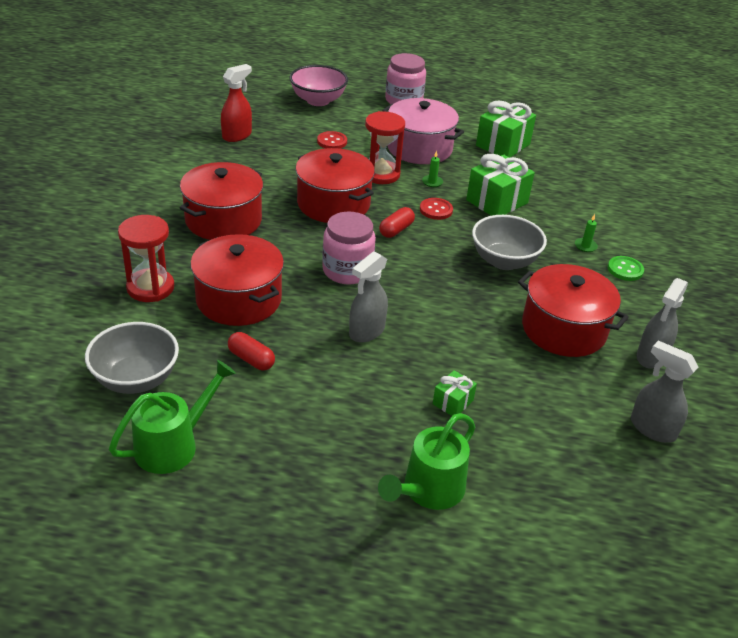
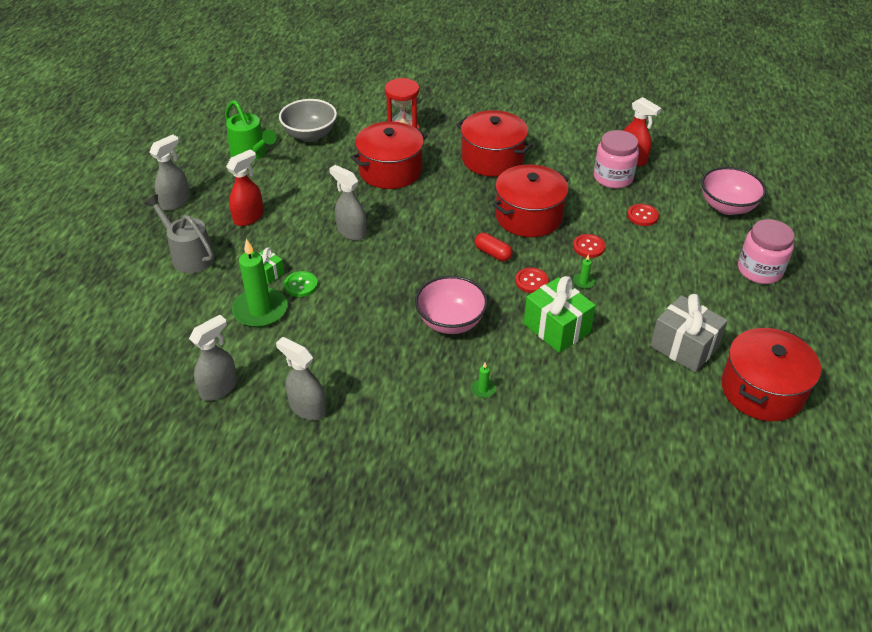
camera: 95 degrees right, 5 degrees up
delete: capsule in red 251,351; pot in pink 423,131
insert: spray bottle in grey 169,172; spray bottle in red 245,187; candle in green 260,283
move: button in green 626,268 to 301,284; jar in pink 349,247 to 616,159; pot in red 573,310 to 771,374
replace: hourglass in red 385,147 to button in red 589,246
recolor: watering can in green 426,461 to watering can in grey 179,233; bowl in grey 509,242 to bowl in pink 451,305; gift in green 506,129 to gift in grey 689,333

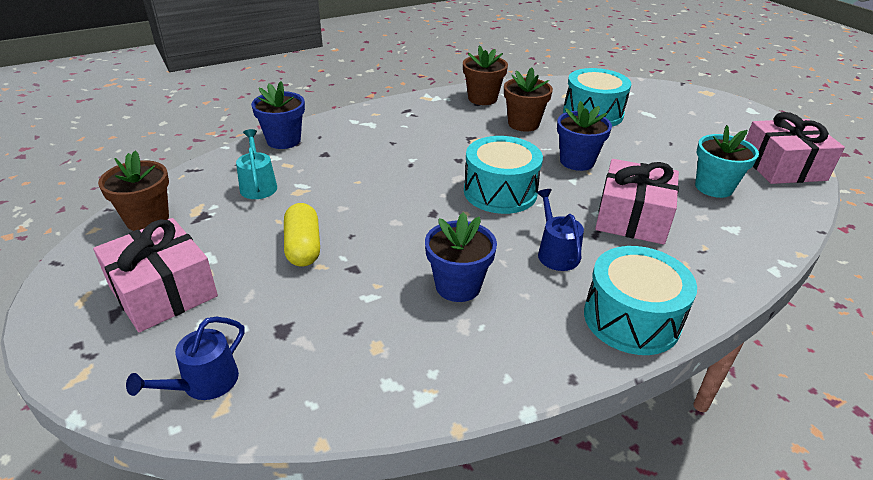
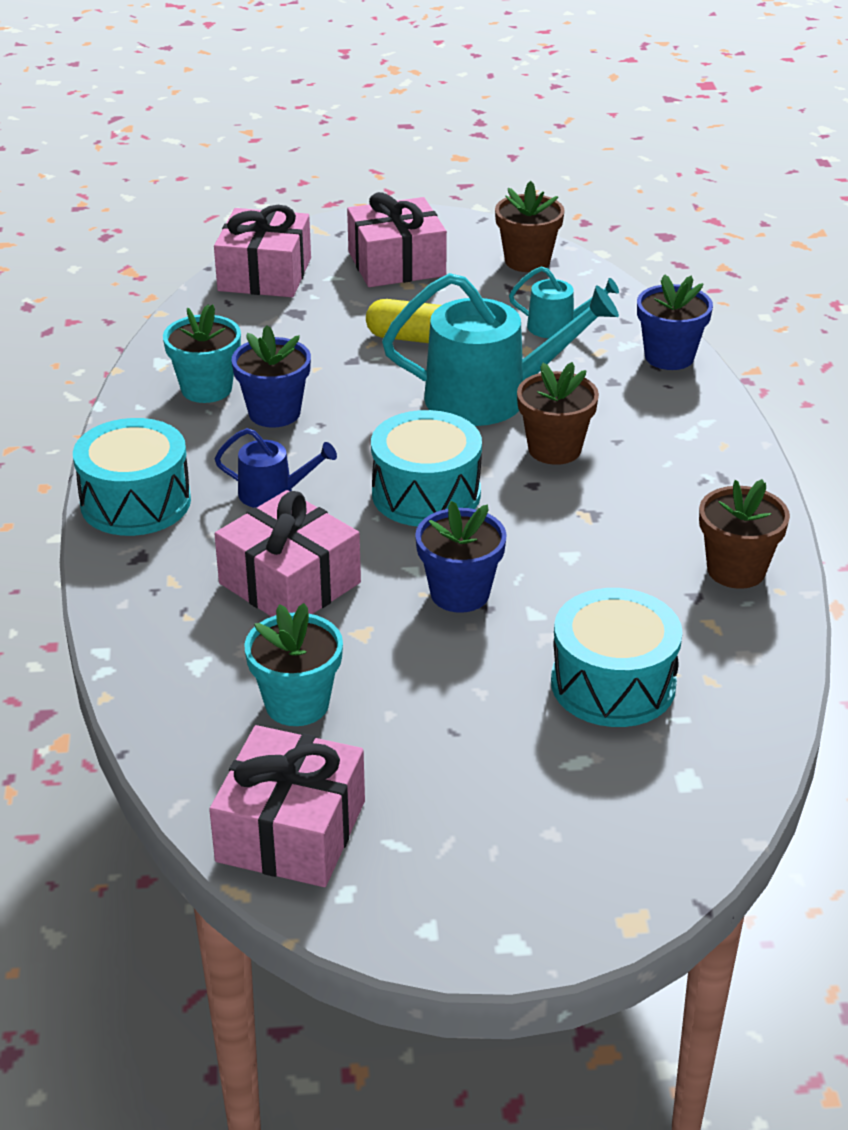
camera: 115 degrees right, 0 degrees up
insert: flower pot in turquoise 202,353; watering can in turquoise 500,349
move: flower pot in brown 528,100 to 558,413
replace: watering can in blue 185,358 to gift in pink 262,251

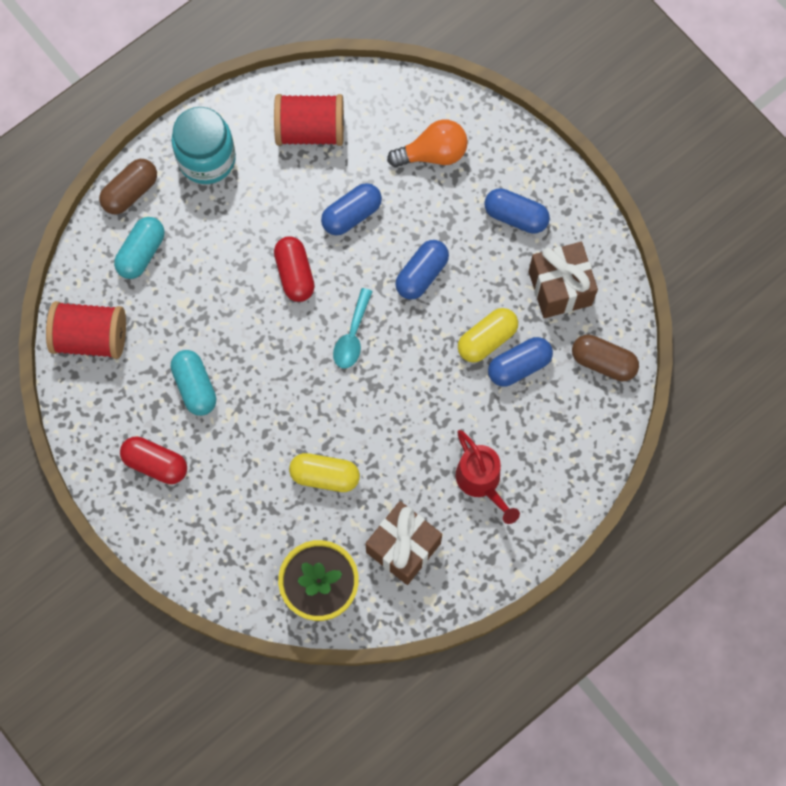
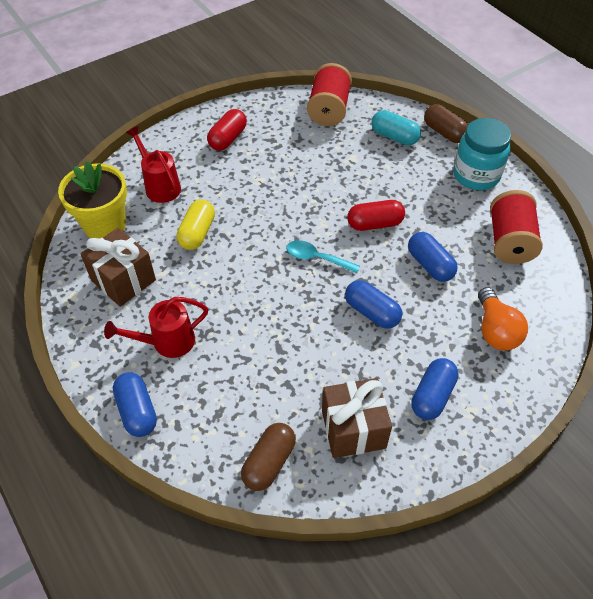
camera: 95 degrees right, 20 degrees down
delete: capsule in turquoise 193,383; capsule in yellow 488,335
insert: watering can in red 153,164
move: capsule in blue 520,362 to 135,404

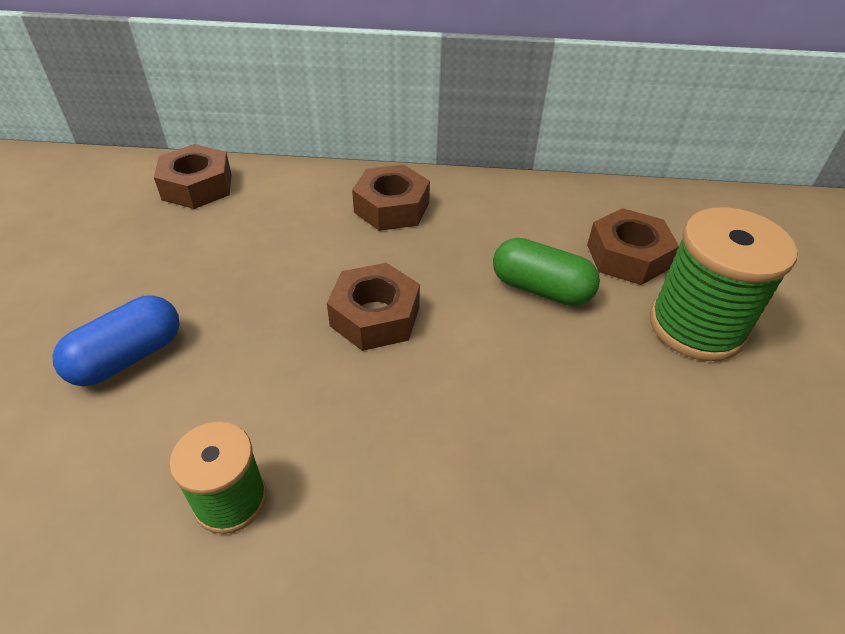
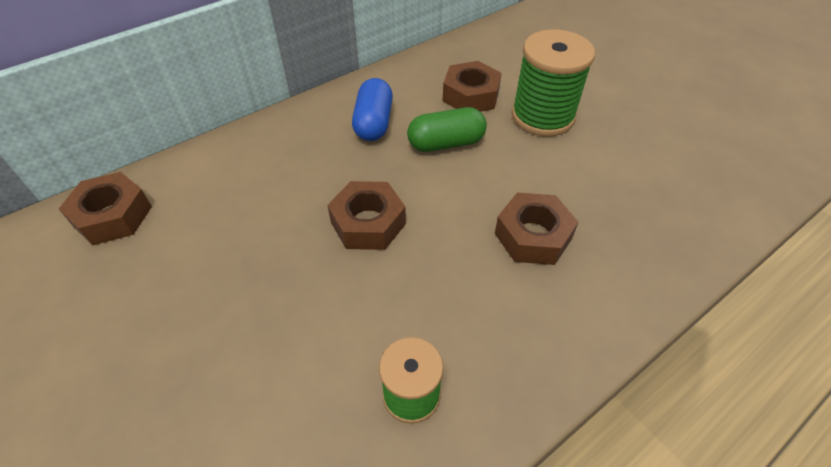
camera: 40 degrees left, 5 degrees up
move: capsule in blue 115,340 to 372,109; nut in brown 391,198 to 536,229

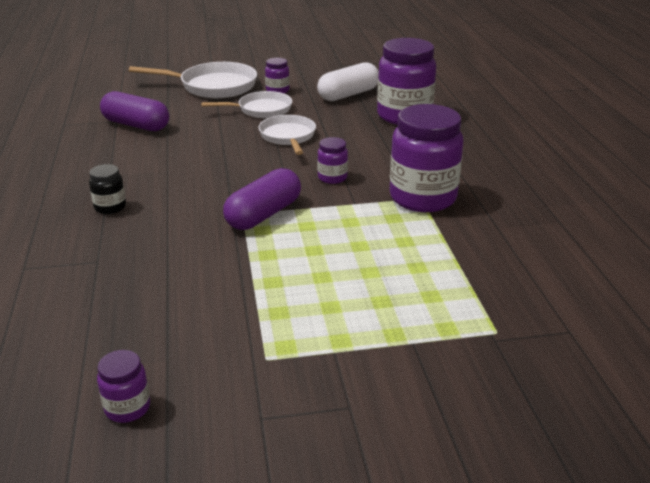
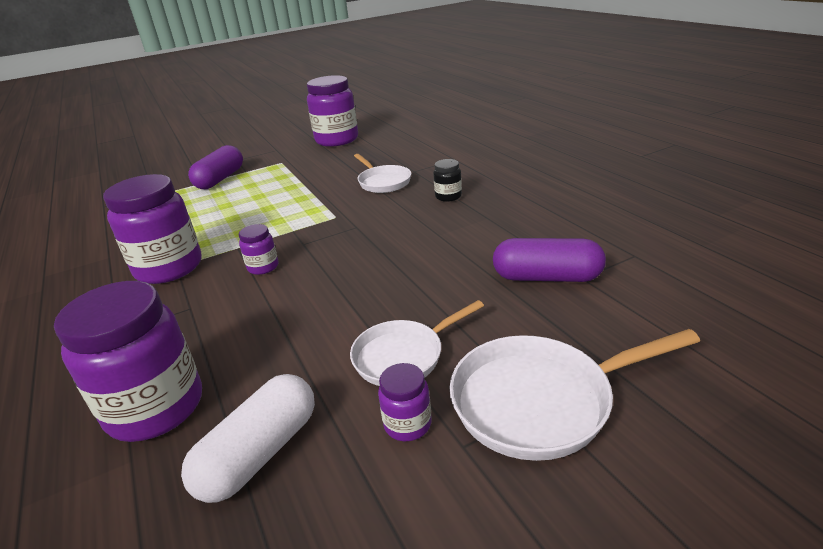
camera: 165 degrees right, 0 degrees up
move: capsule in purple 262,199 to 215,167; pan in white 287,135 to 382,173
resize: jar in purple 123,386 = 332,111 x2.17

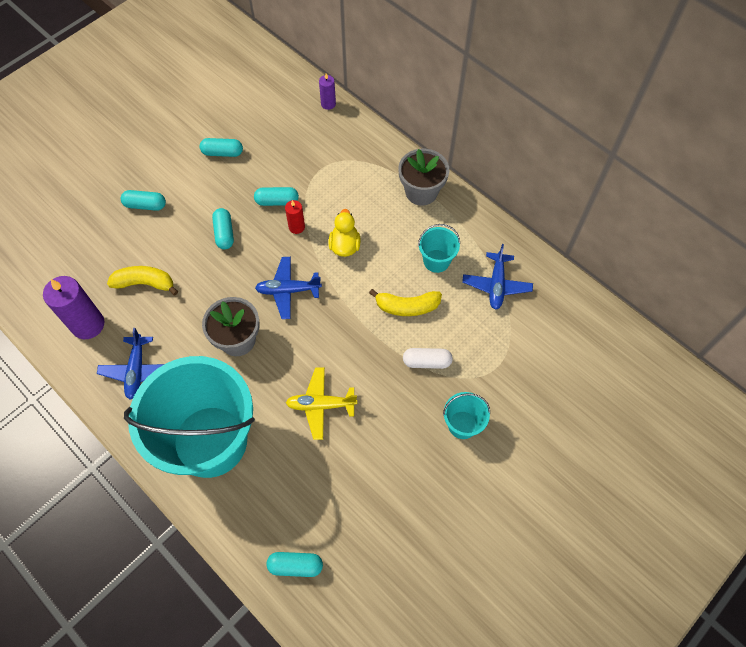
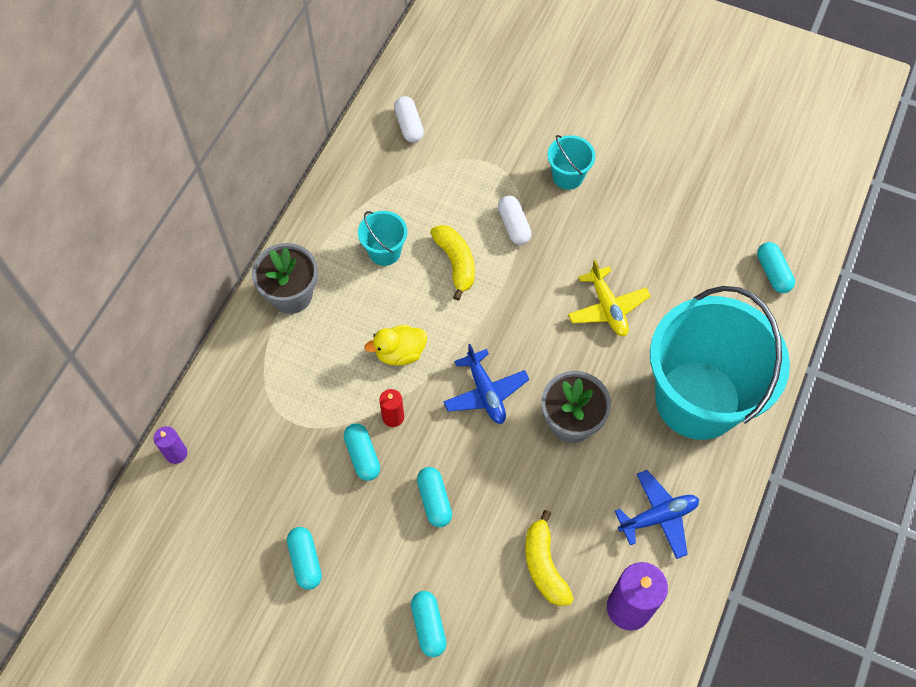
camera: 110 degrees left, 0 degrees up
delete: plane in blue 497,277
insert: capsule in white 409,119
rotate: capsule in turquoise 223,228 = 434,497 75 degrees counterclockwise

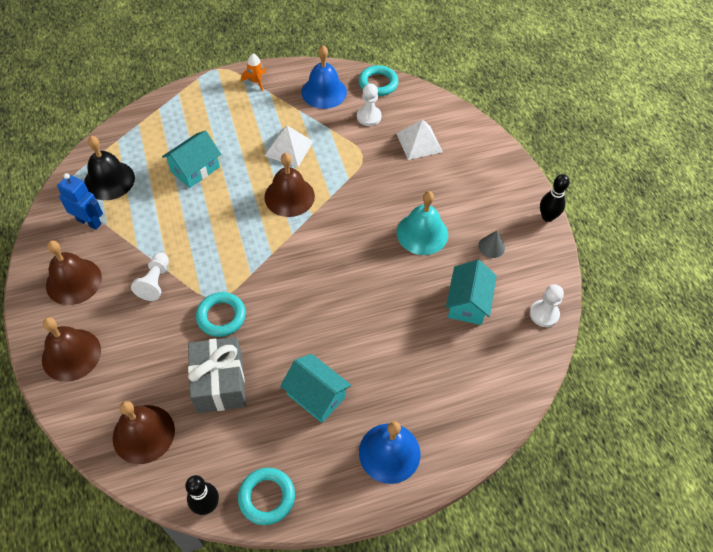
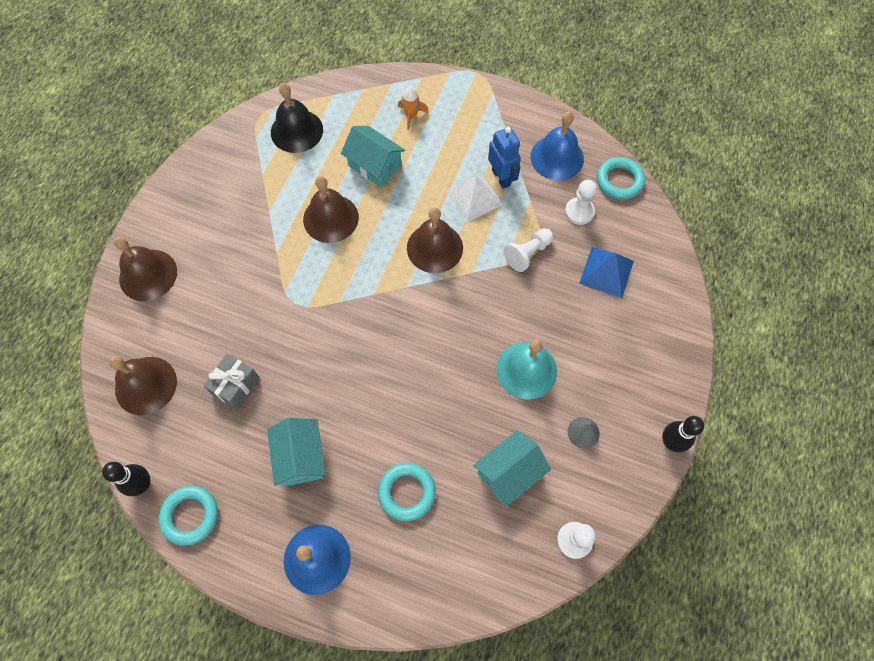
camera: 40 degrees right, 10 degrees up
move: bell in brown 74,273 to 331,209; ring in turquoise 221,314 to 407,492; rocket in orange 253,72 to 413,108; robot in blue 80,201 to 504,158; pawn in white 150,276 to 528,250
recolor: pyramid in white 419,139 to pyramid in blue 606,272
rotate: house in turquoise 191,159 = 373,156 45 degrees clockwise
resize: gift in grey 217,375 = 231,381 x0.64

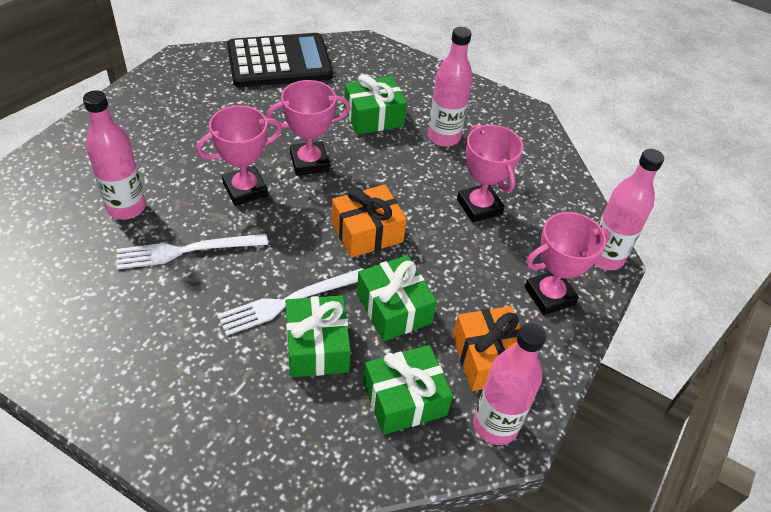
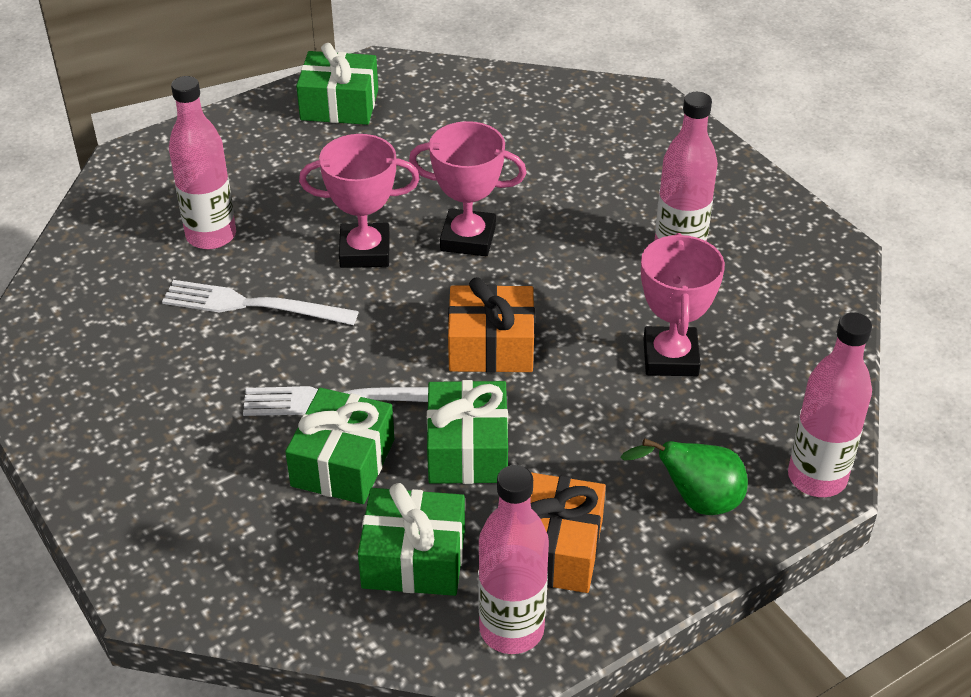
camera: 30 degrees right, 5 degrees down
delete: calculator in black 280,60
move: gift in green 375,104 to 337,84
replace: trophy in pink 568,263 to pear in green 684,476

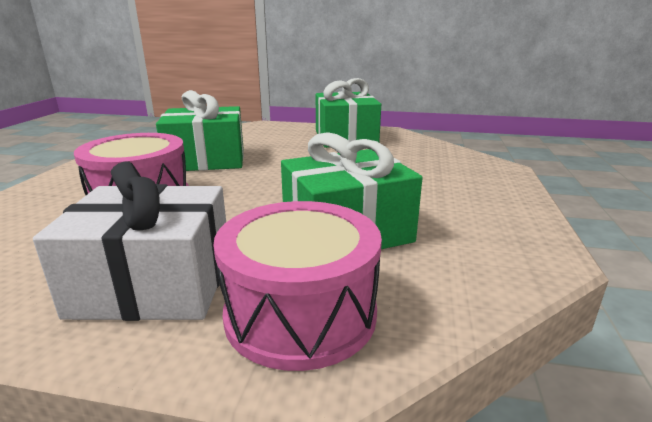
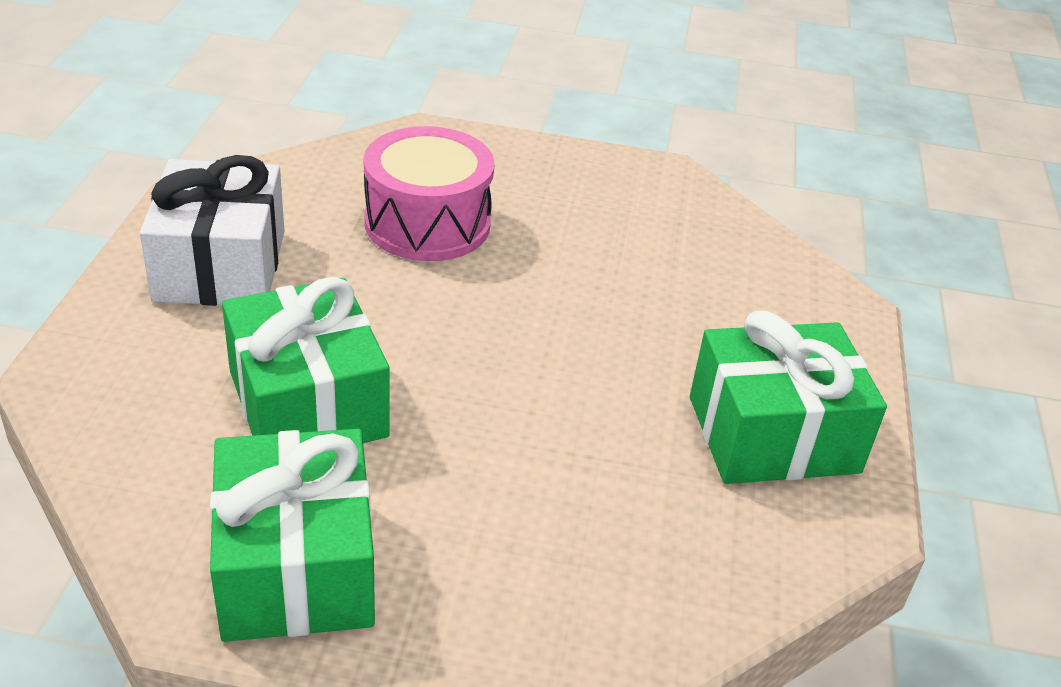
camera: 85 degrees right, 15 degrees up
delete: drum in pink 297,286
move: gift in green 200,130 to 292,535

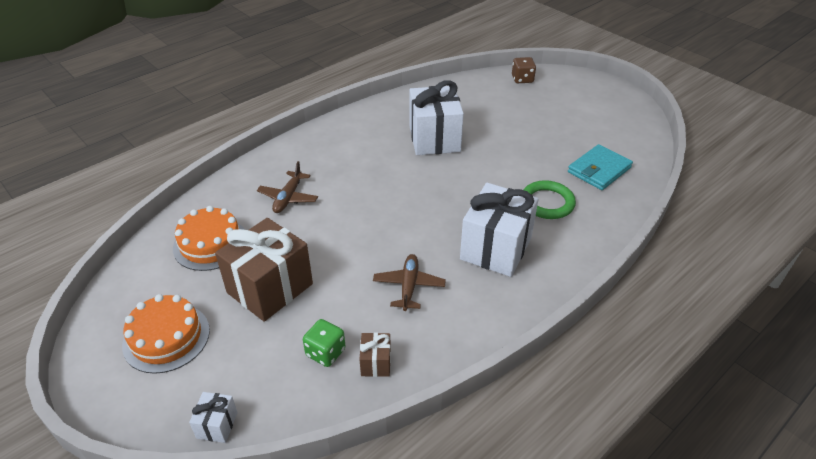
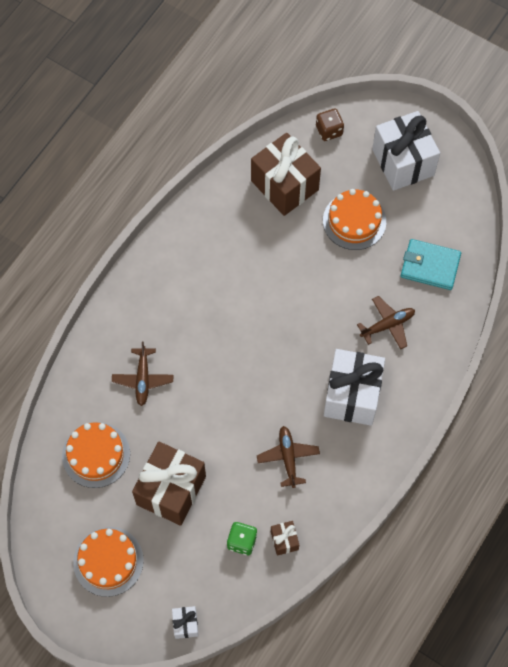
camera: 15 degrees left, 25 degrees up
insert: gift in brown 286,174; cake in orange 354,219
move: gift in white 437,117 to 406,151
replace: ring in green 550,199 to plane in brown 386,323
rotate: wallet in turquoise 600,167 = 430,264 75 degrees clockwise

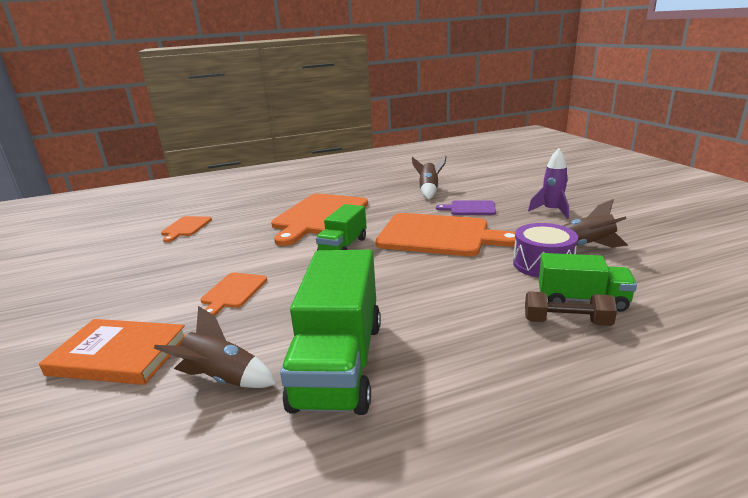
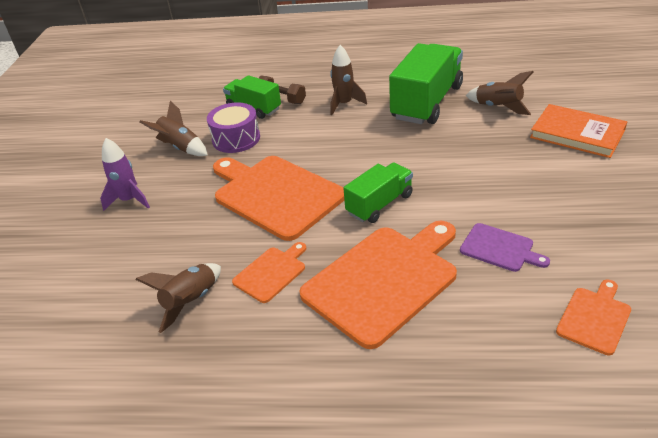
camera: 155 degrees left, 15 degrees up
insert: rocket in brown 348,80
move: cutting board in orange 234,294 to 269,272; cutting board in purple 466,207 to 505,247

